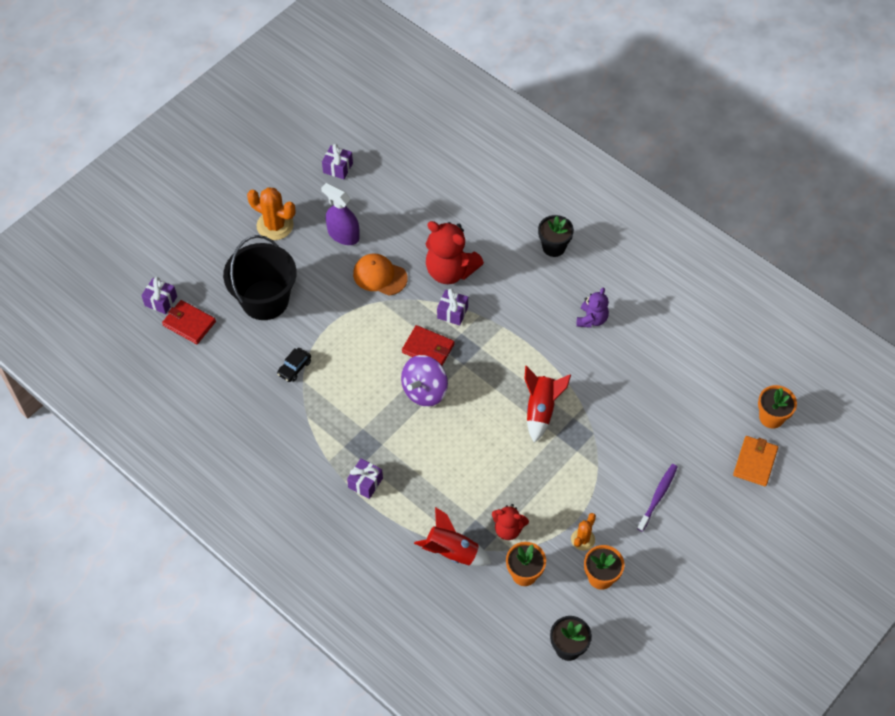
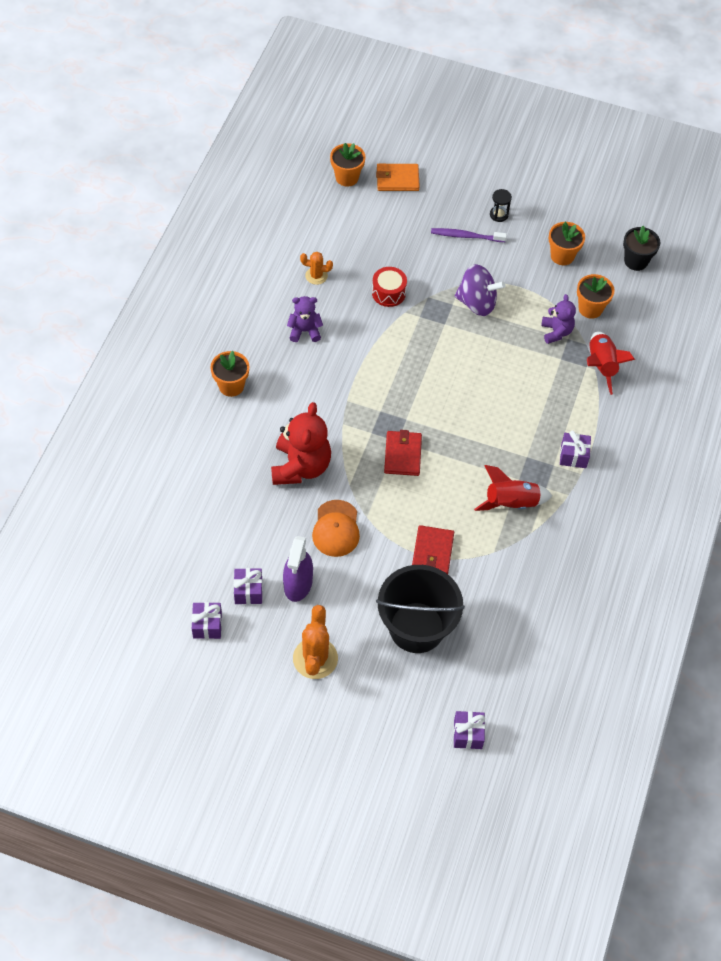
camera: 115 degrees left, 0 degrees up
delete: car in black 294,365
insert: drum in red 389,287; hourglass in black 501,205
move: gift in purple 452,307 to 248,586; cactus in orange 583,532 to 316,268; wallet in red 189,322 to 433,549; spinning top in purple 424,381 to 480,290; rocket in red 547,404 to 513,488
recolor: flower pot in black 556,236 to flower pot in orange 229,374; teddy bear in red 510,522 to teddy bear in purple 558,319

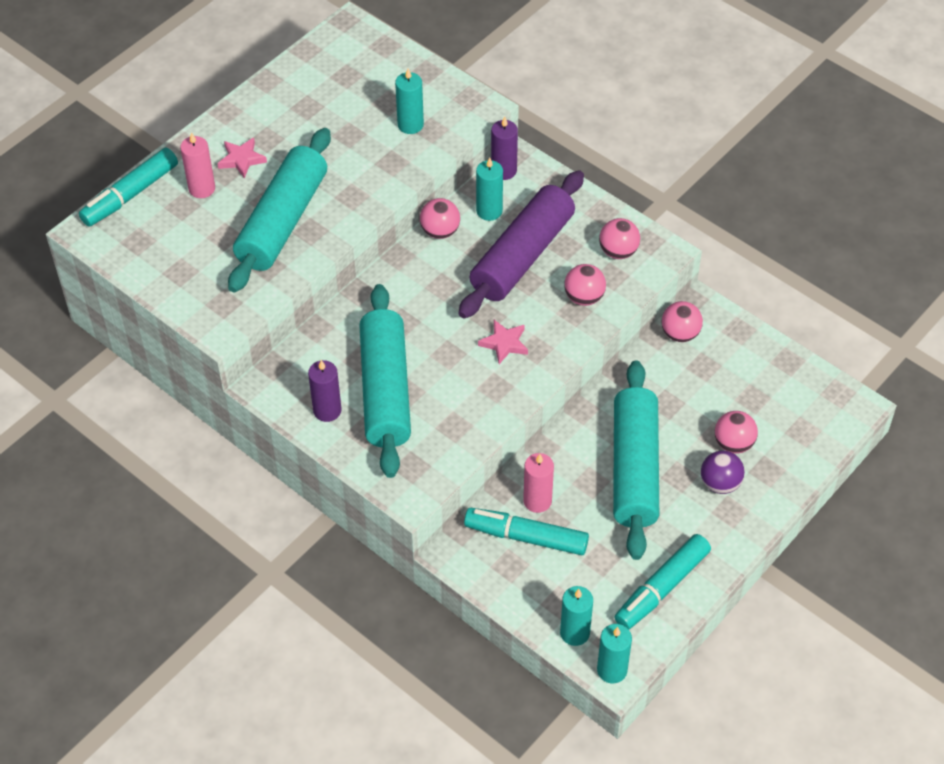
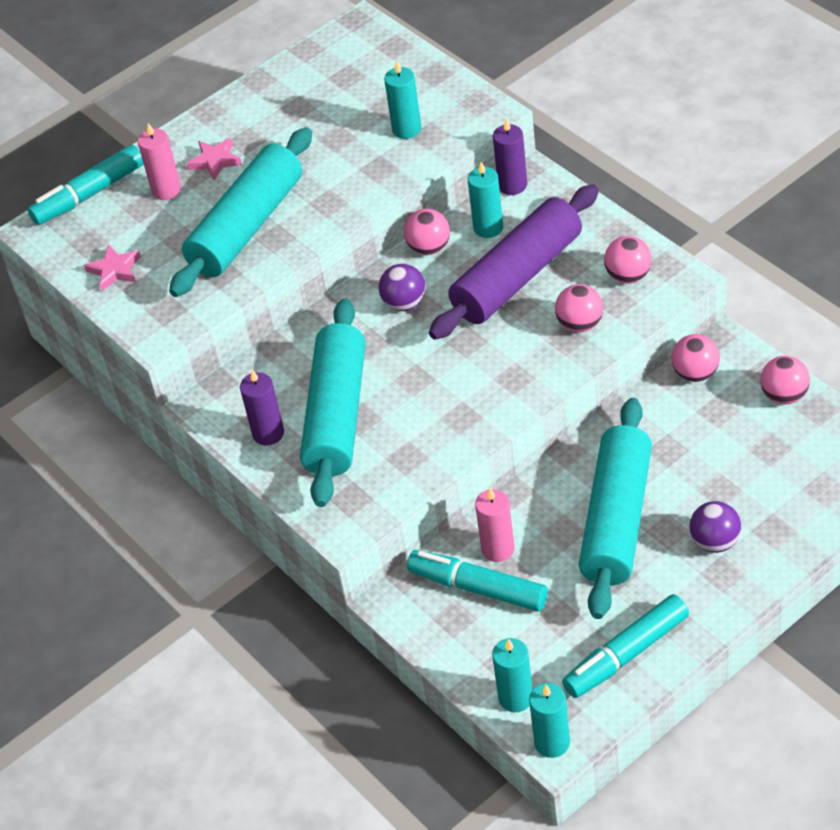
camera: 15 degrees right, 5 degrees down
insert: ball in purple 402,287
move: star in pink 503,342 to 112,268; ball in pink 736,432 to 785,380

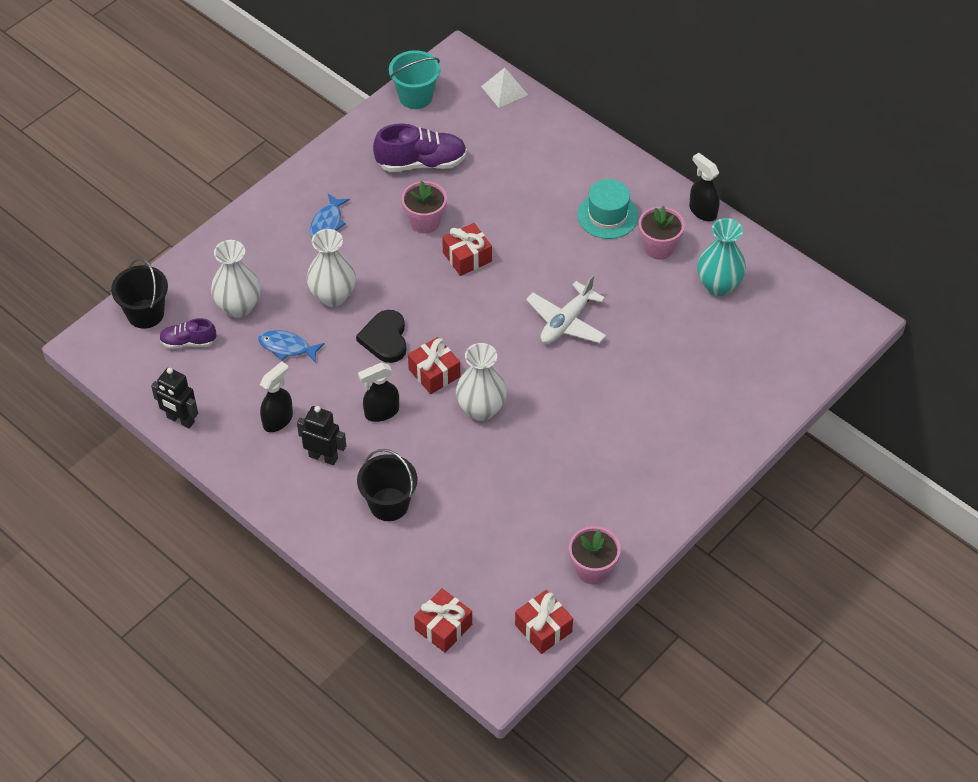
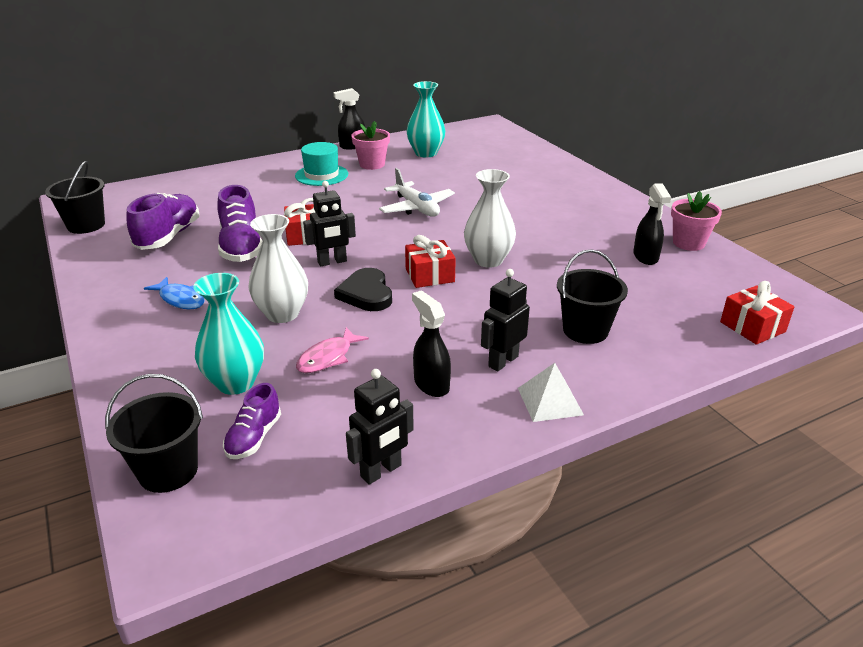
camera: 70 degrees left, 20 degrees down
delete: gift in red 544,622
insert: robot in black 329,224
move: pyramid in white 504,88 to 551,392; spray bottle in black 378,392 to 652,224
replace: flower pot in pink 424,207 to shoe in purple 239,223
recolor: bucket in turquoise 414,79 to bucket in black 75,197; vase in white 235,279 to vase in turquoise 228,334; fish in blue 291,346 to fish in pink 332,350
rotate: heart in black 381,336 = 363,289 60 degrees clockwise

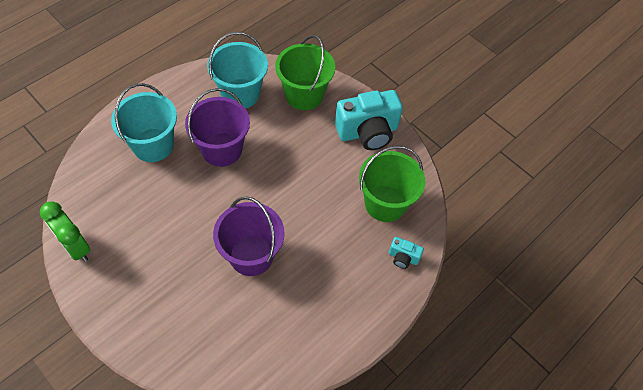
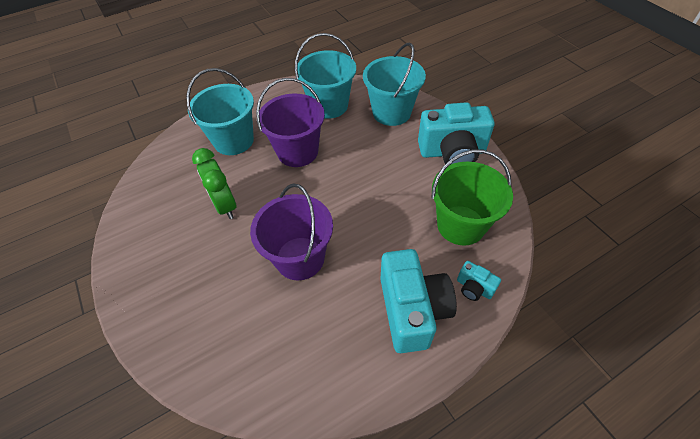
camera: 20 degrees right, 5 degrees down
insert: camera in turquoise 418,301
move: clock in green 65,231 to 214,183
recolor: bucket in green 305,72 to bucket in turquoise 394,84

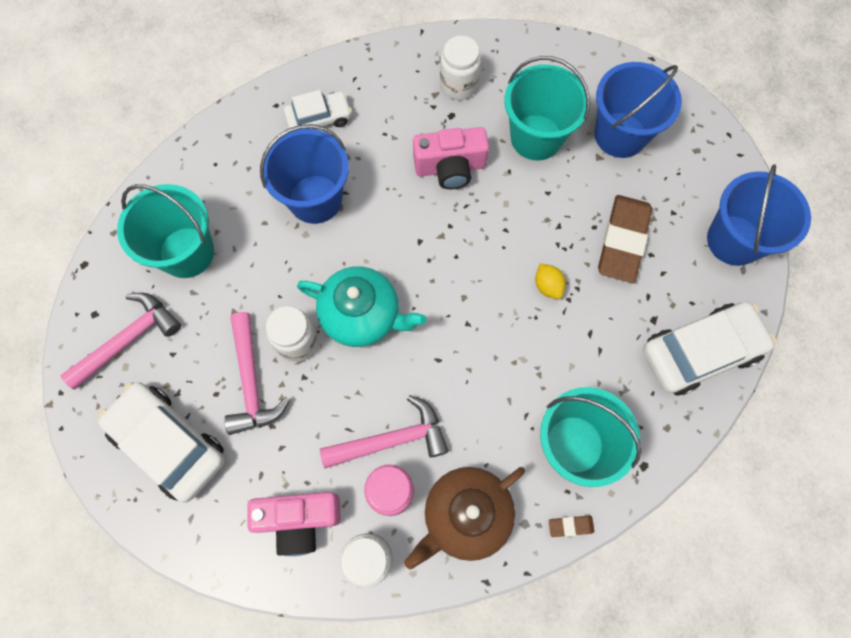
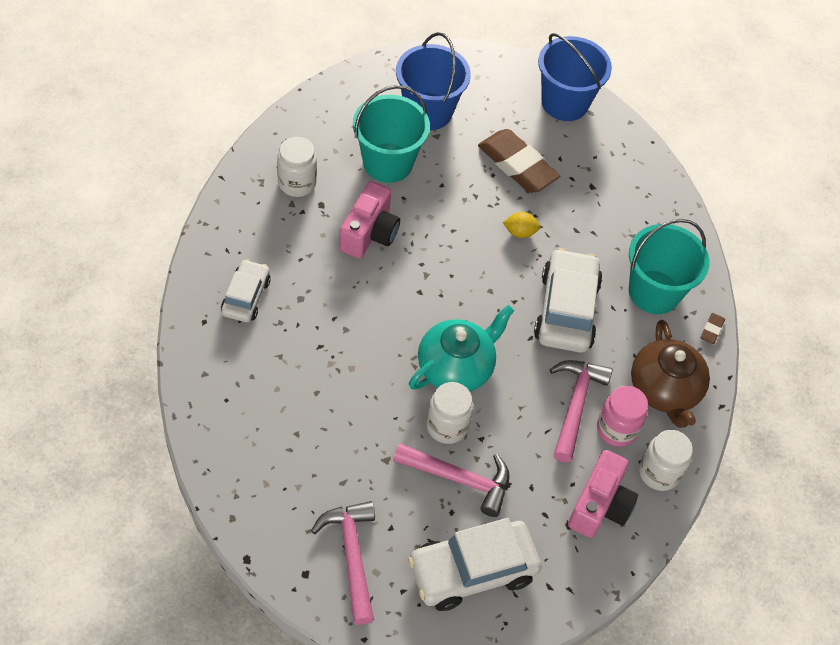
camera: 65 degrees left, 15 degrees down
delete: bucket in turquoise 165,231; bucket in blue 304,174
move: car in white 709,349 to 568,300

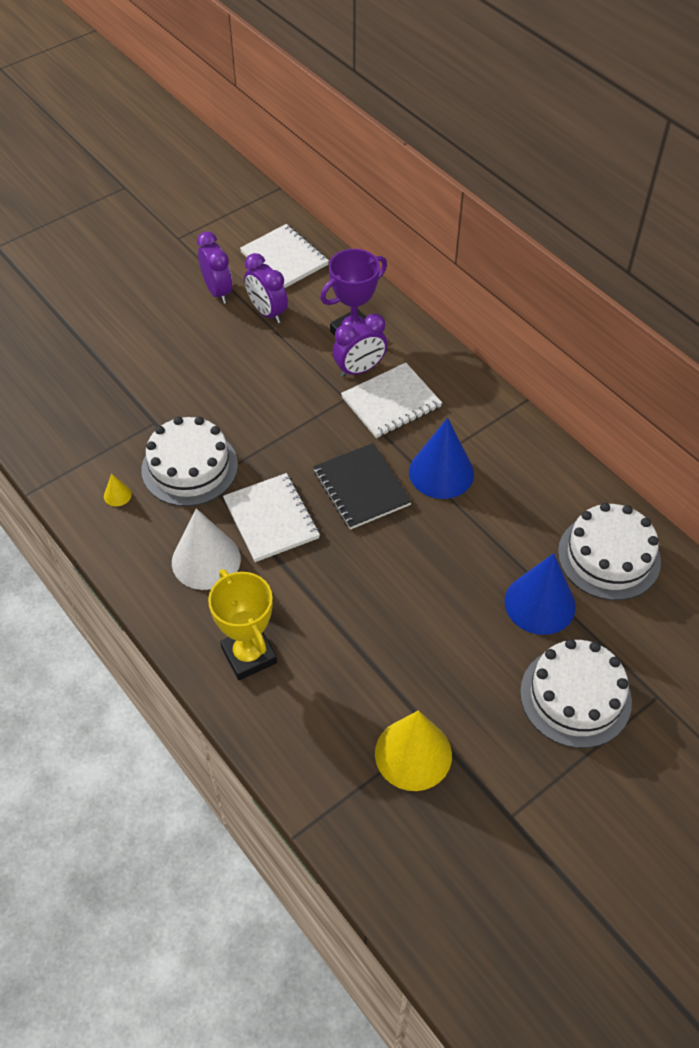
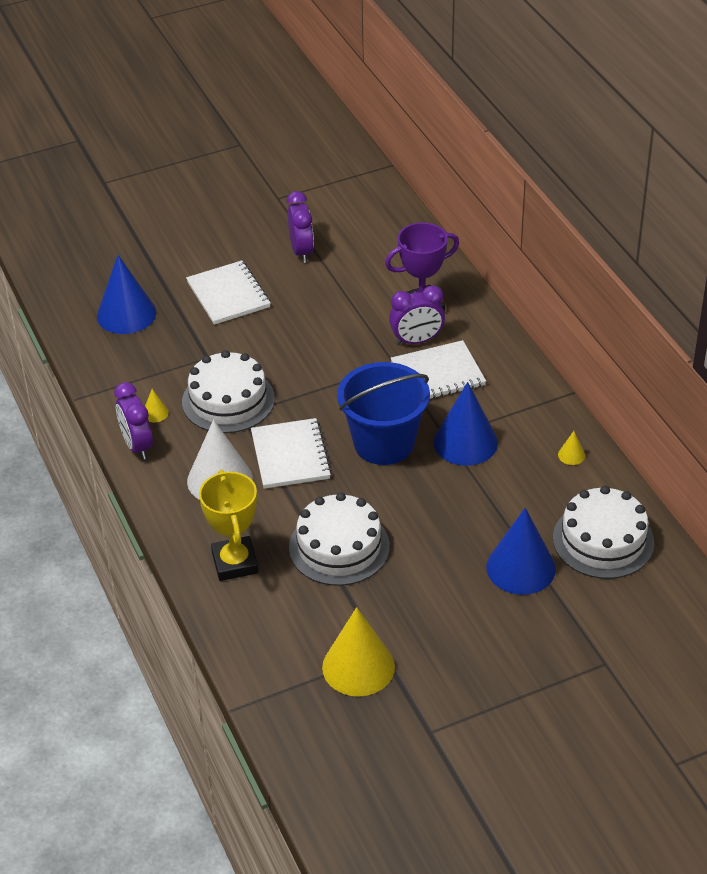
camera: 15 degrees right, 10 degrees down
insert: cone in blue 126,294; cone in yellow 571,448
move: clock in purple 266,288 to 133,421; notebook in white 284,256 to 228,292; cake in white 576,693 to 339,539
replace: notebook in black 362,486 to bucket in blue 383,413

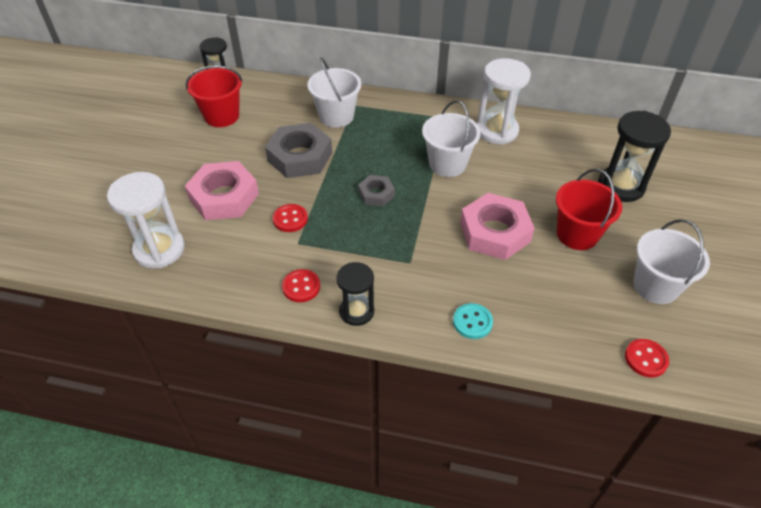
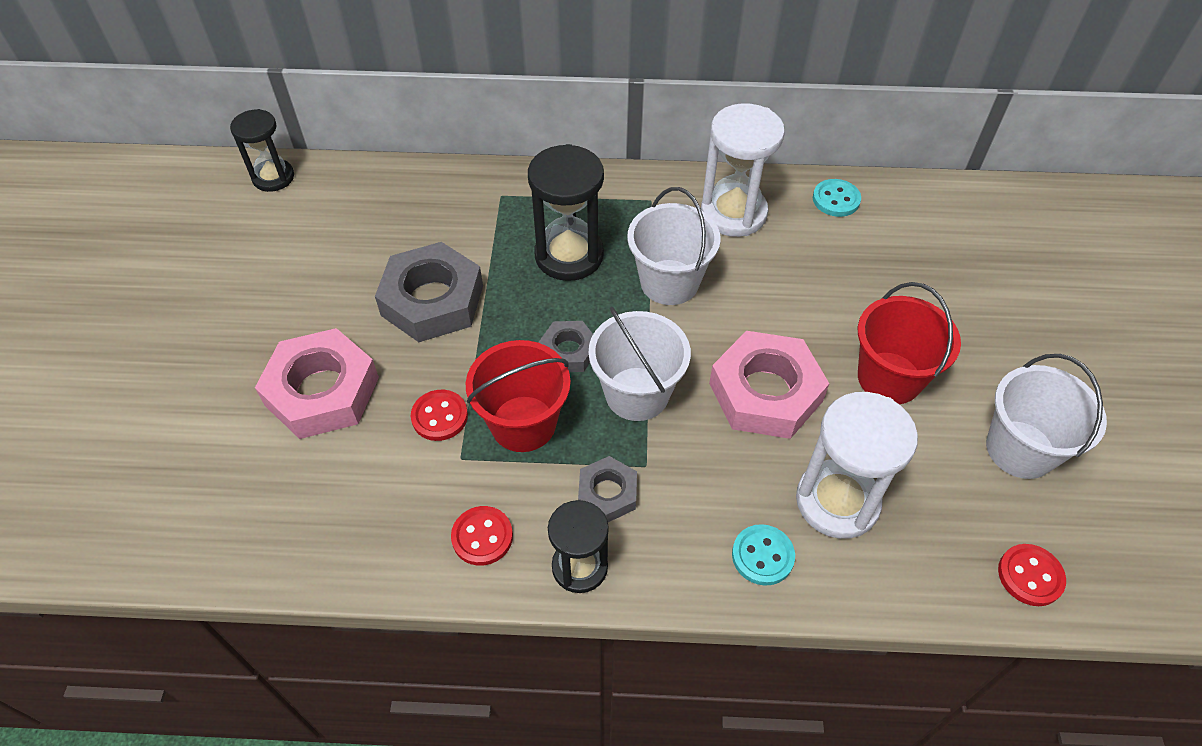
camera: 10 degrees left, 5 degrees up
insert: nut in grey 607,489; button in turquoise 837,198
move: bucket in red 214,96 to 518,396; hourglass in black 634,156 to 566,212; bucket in white 334,92 to 639,364; hourglass in white 146,220 to 857,465

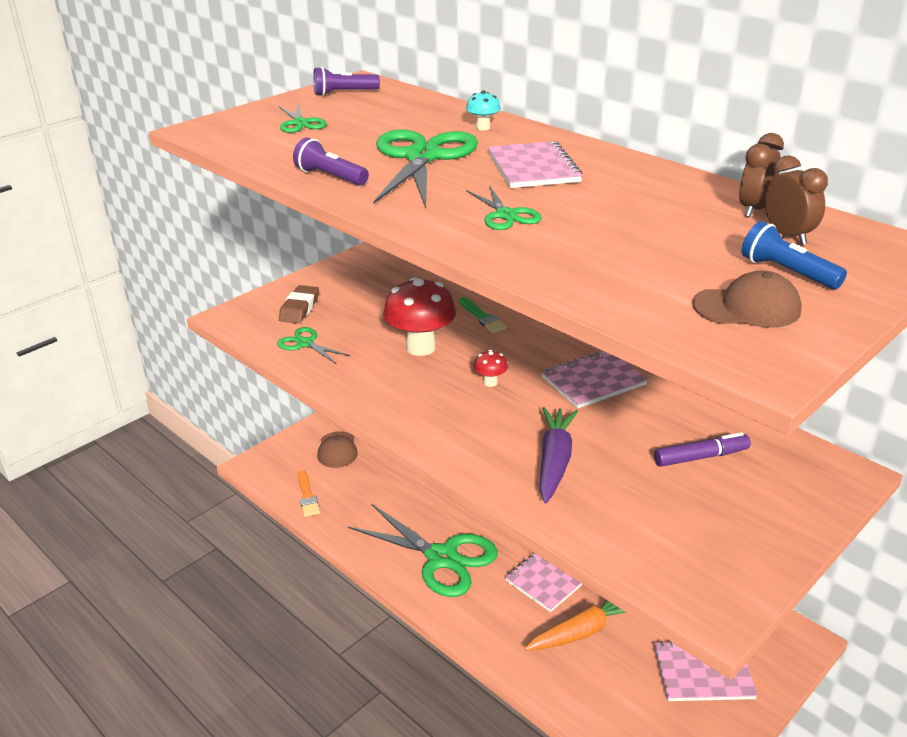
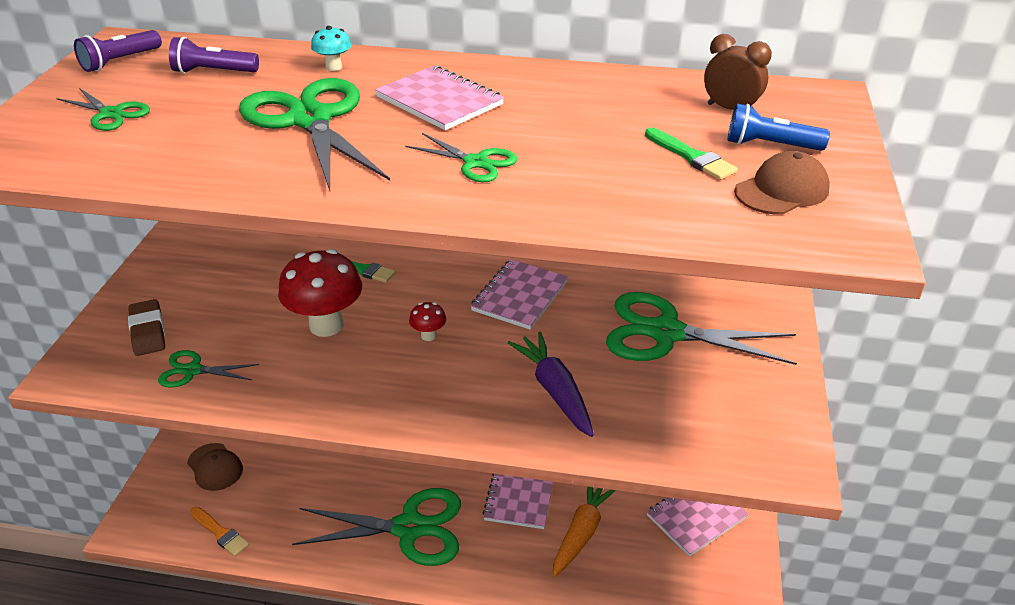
camera: 35 degrees left, 5 degrees up
delete: clock in brown 761,175
insert: brush in green 691,154
move: flashlight in purple 331,162 to 214,55
replace: marker in purple 702,449 to scissors in green 701,328

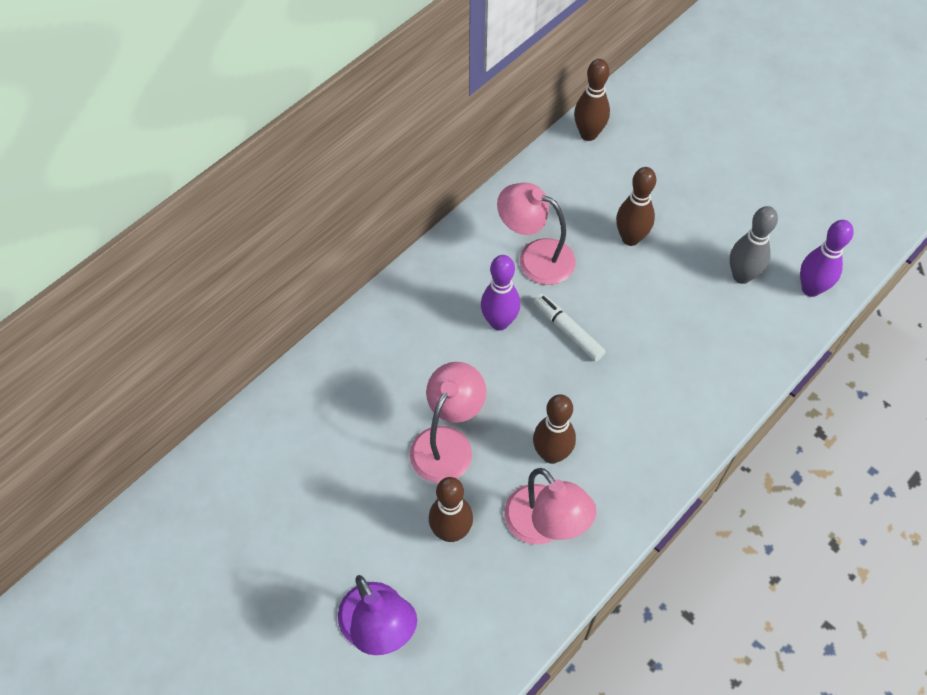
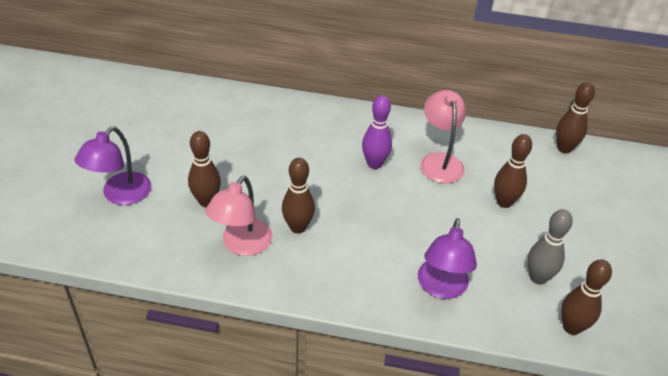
camera: 55 degrees right, 15 degrees down
delete: lamp in pink 448,422; marker in white 570,328
insert: lamp in purple 447,258
recolor: bowling pin in purple 827,258 to bowling pin in brown 586,297

